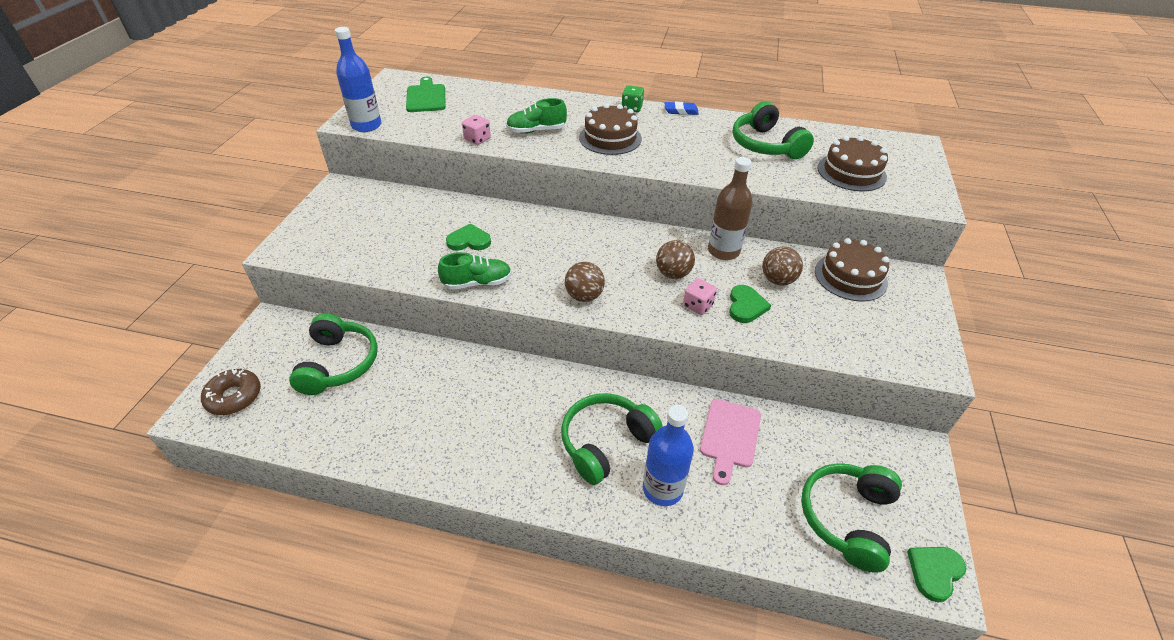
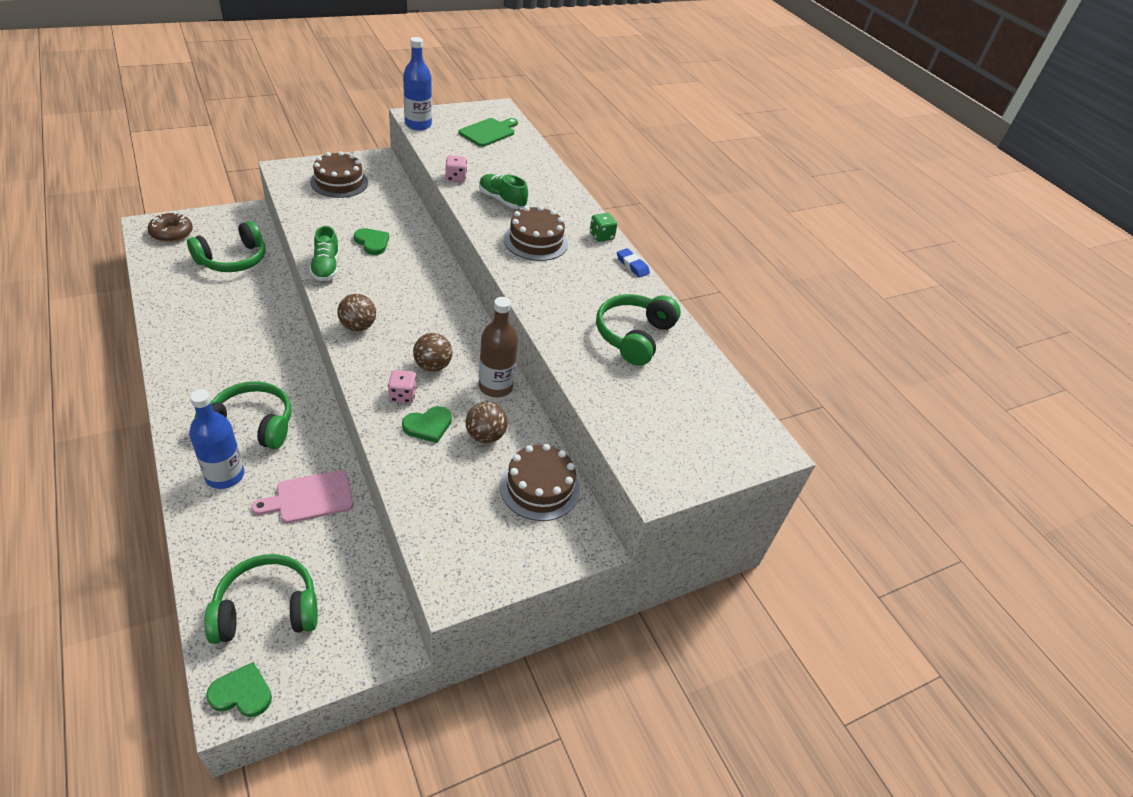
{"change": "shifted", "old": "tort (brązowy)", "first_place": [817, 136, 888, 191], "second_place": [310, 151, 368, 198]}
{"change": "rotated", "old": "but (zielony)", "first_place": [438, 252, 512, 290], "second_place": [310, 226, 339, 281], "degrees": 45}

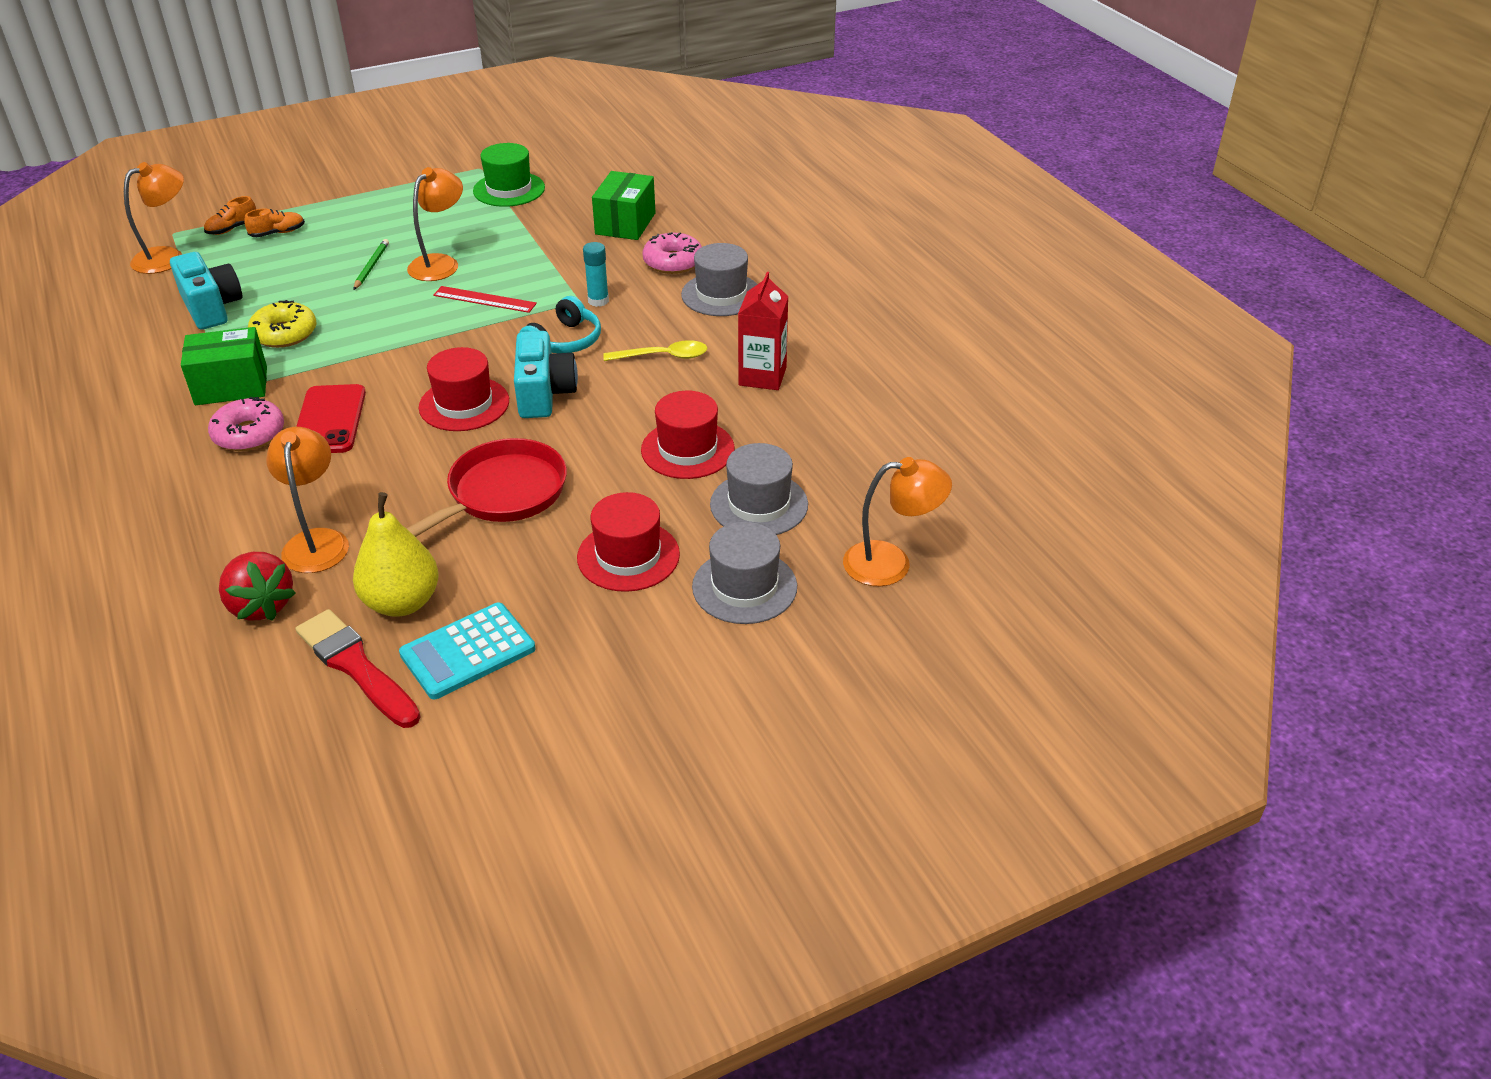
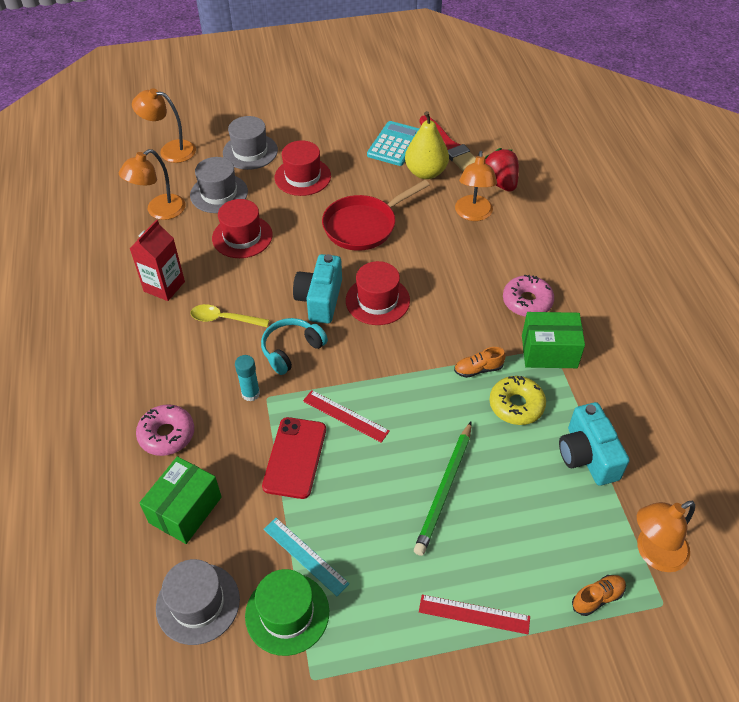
{"change": "shifted", "old": "lampka (pomarańczowy)", "first_place": [407, 167, 463, 281], "second_place": [119, 149, 185, 220]}
{"change": "shifted", "old": "but (pomarańczowy)", "first_place": [244, 208, 305, 237], "second_place": [454, 347, 505, 378]}
{"change": "scaled", "old": "ołówek (zielony)", "first_place": [353, 239, 389, 290], "second_place": [414, 422, 472, 556], "factor": 1.73}
{"change": "shifted", "old": "kapelusz (szary)", "first_place": [681, 243, 757, 316], "second_place": [156, 559, 240, 645]}
{"change": "shifted", "old": "telefon (czerwony)", "first_place": [296, 384, 366, 453], "second_place": [262, 417, 326, 499]}
{"change": "rotated", "old": "kalkulator (turkusowy)", "first_place": [399, 603, 535, 699], "second_place": [367, 121, 419, 166], "degrees": -45}
{"change": "new", "new": "linijka (turkusowy)", "second_place": [263, 518, 350, 596]}
{"change": "new", "new": "linijka (czerwony)", "second_place": [419, 595, 530, 634]}

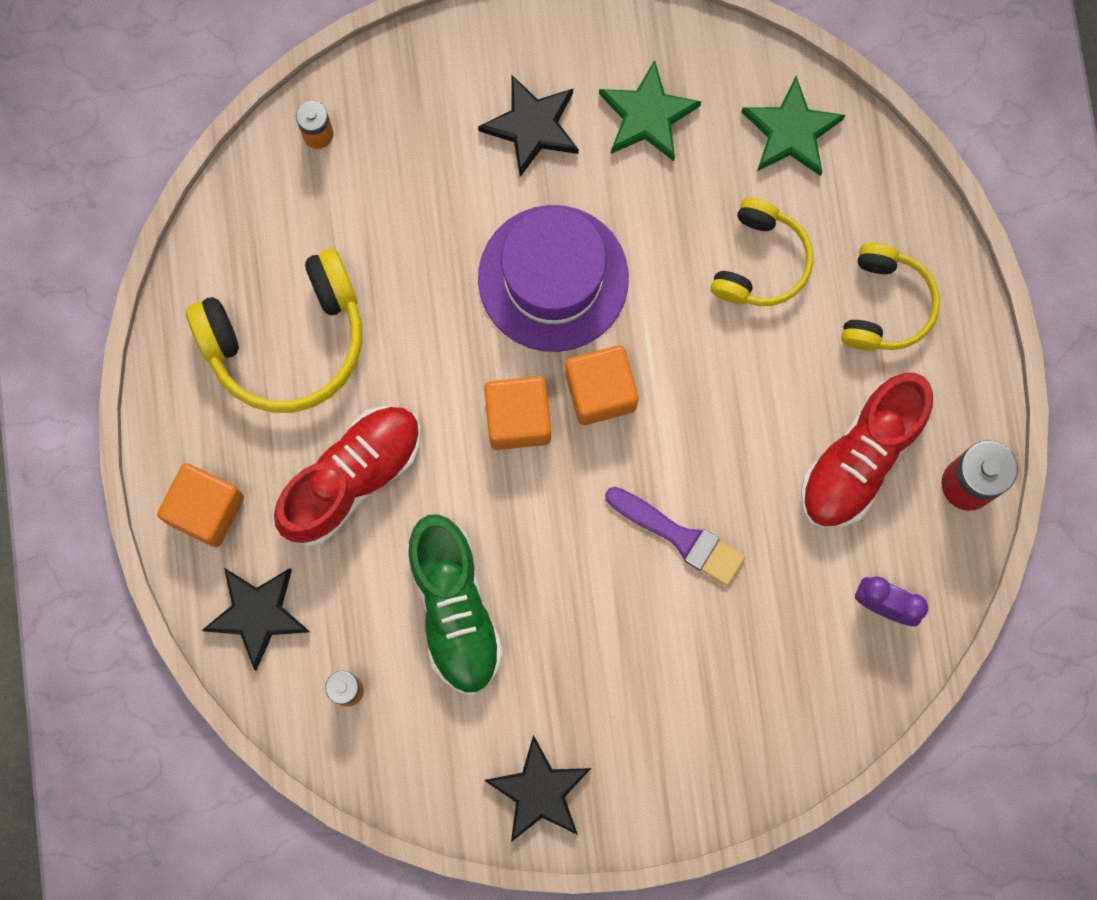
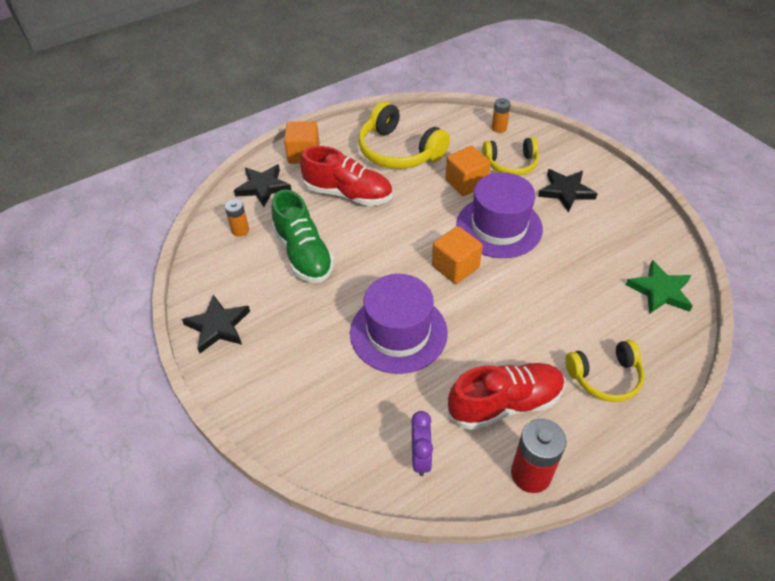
{"change": "gone", "old": "gwiazda (zielony)", "first_place": [599, 60, 702, 161]}
{"change": "shifted", "old": "słuchawki (żółty)", "first_place": [710, 198, 813, 306], "second_place": [482, 137, 539, 176]}
{"change": "rotated", "old": "but (czerwony)", "first_place": [801, 373, 933, 528], "second_place": [448, 363, 565, 430], "degrees": 150}
{"change": "shifted", "old": "sześcian (pomarańczowy)", "first_place": [484, 376, 551, 450], "second_place": [445, 146, 491, 196]}
{"change": "swapped", "old": "pędzel (fioletowy)", "new": "kapelusz (fioletowy)", "first_place": [605, 487, 746, 586], "second_place": [350, 274, 448, 374]}
{"change": "rotated", "old": "but (zielony)", "first_place": [407, 514, 503, 695], "second_place": [271, 189, 334, 283], "degrees": -75}

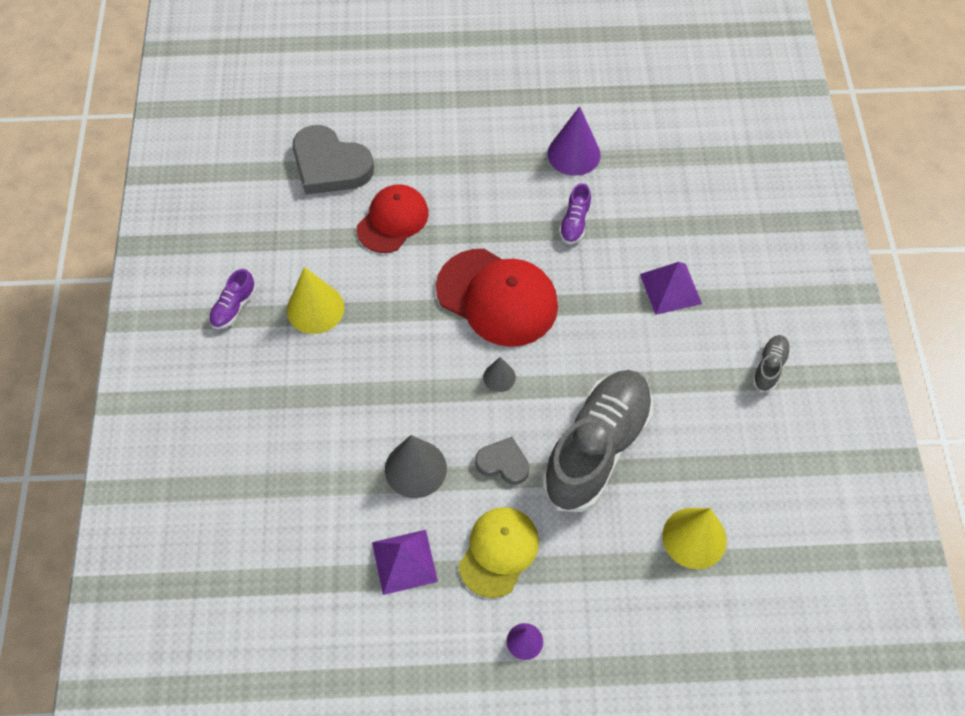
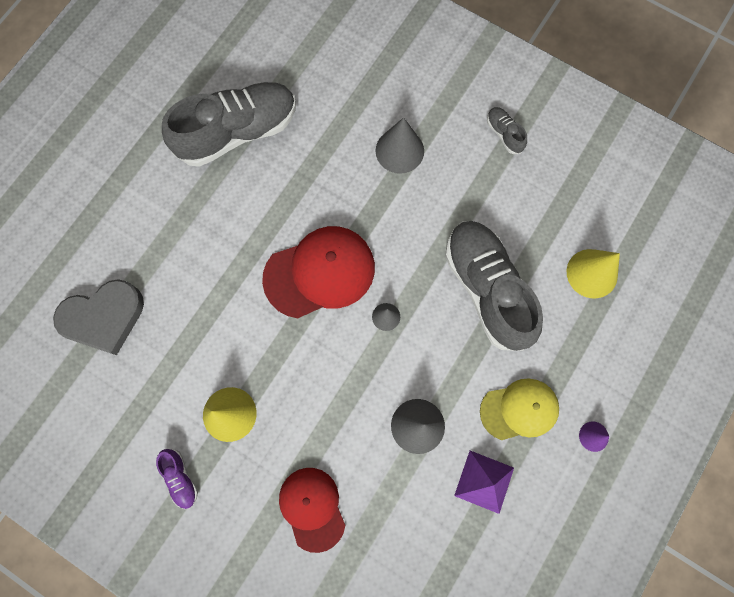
{"change": "swapped", "old": "stożek (fioletowy)", "new": "but (szary)", "first_place": [548, 106, 601, 176], "second_place": [162, 82, 296, 167]}
{"change": "gone", "old": "but (fioletowy)", "first_place": [559, 183, 591, 244]}
{"change": "shifted", "old": "czapka (czerwony)", "first_place": [357, 184, 429, 253], "second_place": [279, 468, 346, 553]}
{"change": "swapped", "old": "piramida (fioletowy)", "new": "stożek (szary)", "first_place": [640, 262, 702, 315], "second_place": [376, 117, 424, 174]}
{"change": "gone", "old": "serce (szary)", "first_place": [475, 437, 529, 485]}
{"change": "rotated", "old": "czapka (żółty)", "first_place": [459, 507, 539, 598], "second_place": [480, 378, 559, 440], "degrees": 105}

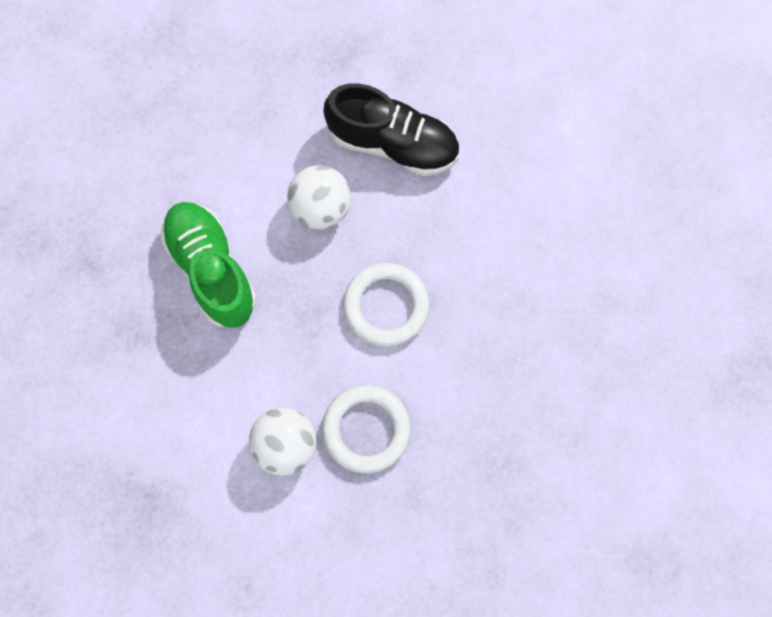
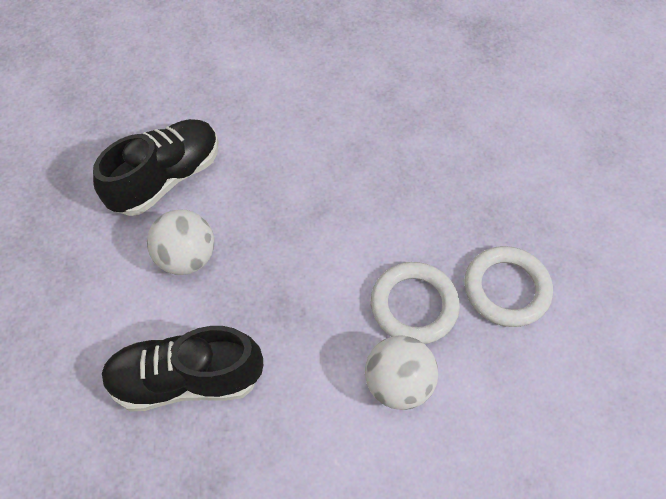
{"change": "repainted", "old": "but (zielony)", "new": "but (czarny)", "first_place": [160, 202, 257, 328], "second_place": [101, 326, 263, 411]}
{"change": "shifted", "old": "pierścień (biały)", "first_place": [343, 263, 430, 347], "second_place": [464, 246, 553, 327]}

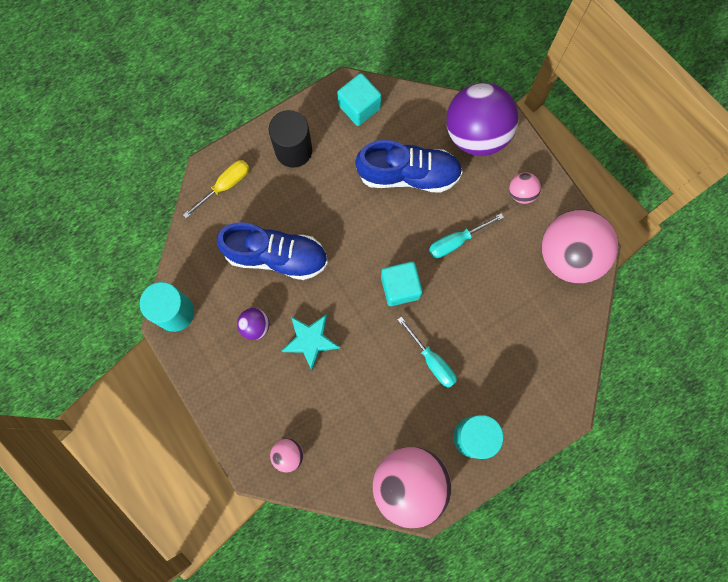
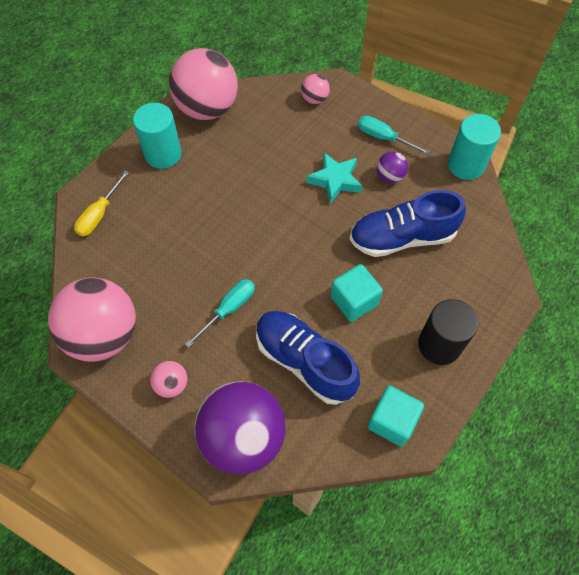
{"change": "rotated", "old": "but (niebieski)", "first_place": [355, 140, 463, 193], "second_place": [256, 311, 360, 405], "degrees": 60}
{"change": "shifted", "old": "śrubokręt (żółty)", "first_place": [183, 160, 249, 218], "second_place": [74, 171, 129, 236]}
{"change": "shifted", "old": "sześcian (turkusowy)", "first_place": [381, 261, 423, 306], "second_place": [331, 264, 383, 322]}
{"change": "shifted", "old": "śrubokręt (turkusowy)", "first_place": [397, 316, 457, 388], "second_place": [358, 116, 431, 155]}

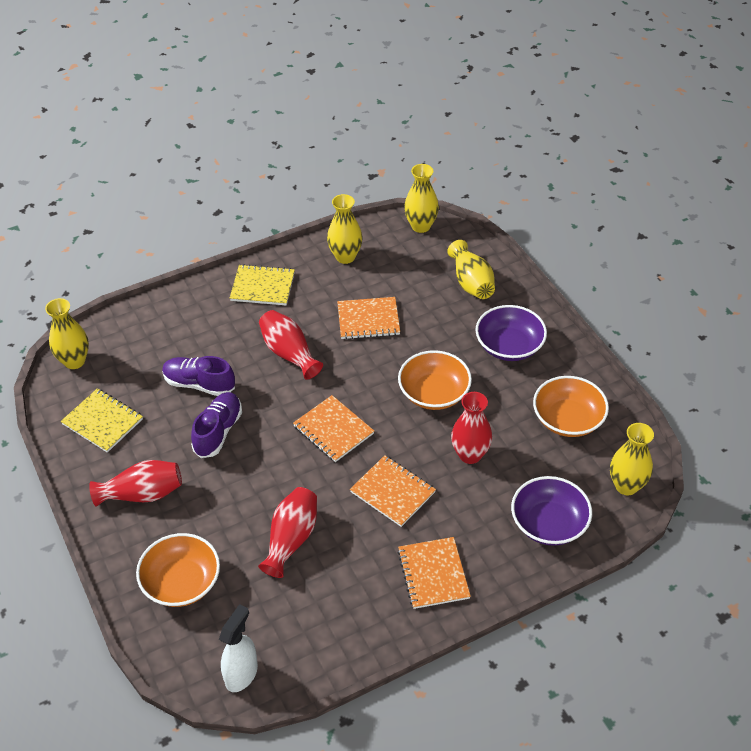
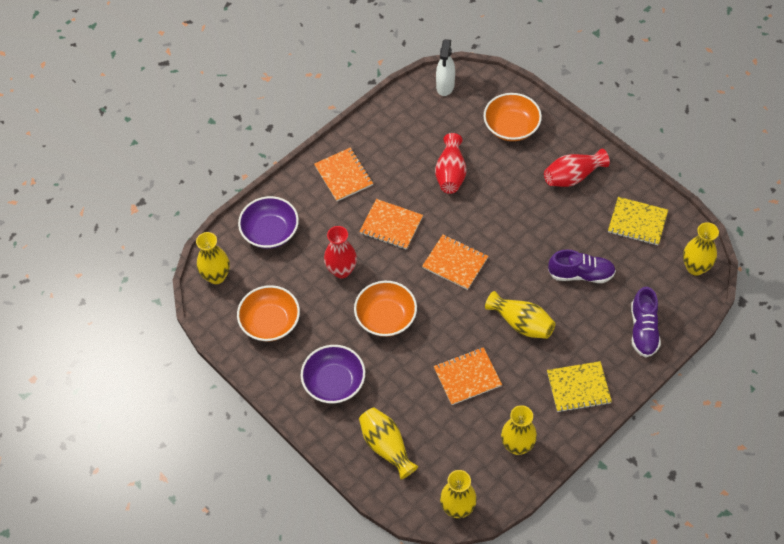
{"change": "repainted", "old": "wazon (czerwony)", "new": "wazon (żółty)", "first_place": [259, 310, 323, 380], "second_place": [485, 291, 555, 339]}
{"change": "shifted", "old": "but (fioletowy)", "first_place": [191, 392, 242, 458], "second_place": [631, 287, 661, 357]}

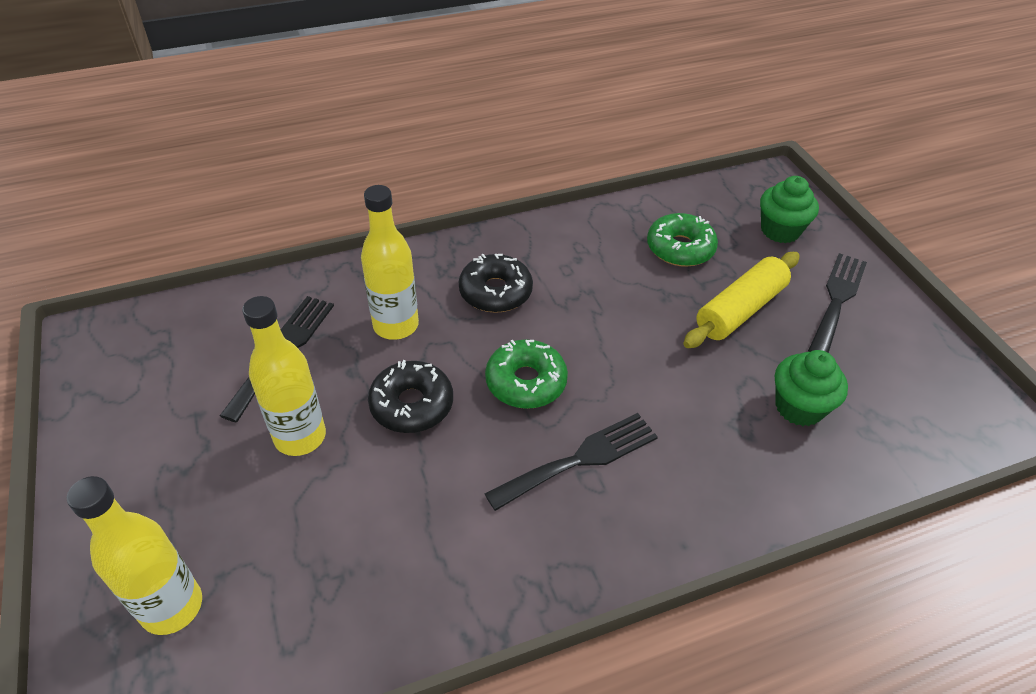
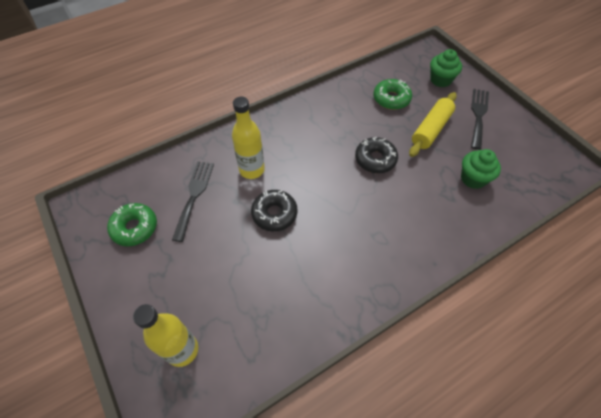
{"change": "shifted", "old": "donut (czarny)", "first_place": [459, 254, 533, 313], "second_place": [355, 137, 398, 173]}
{"change": "gone", "old": "butelka (żółty)", "first_place": [242, 296, 326, 456]}
{"change": "shifted", "old": "donut (zielony)", "first_place": [485, 339, 568, 409], "second_place": [107, 203, 157, 246]}
{"change": "gone", "old": "widelec (czarny)", "first_place": [484, 413, 658, 511]}

